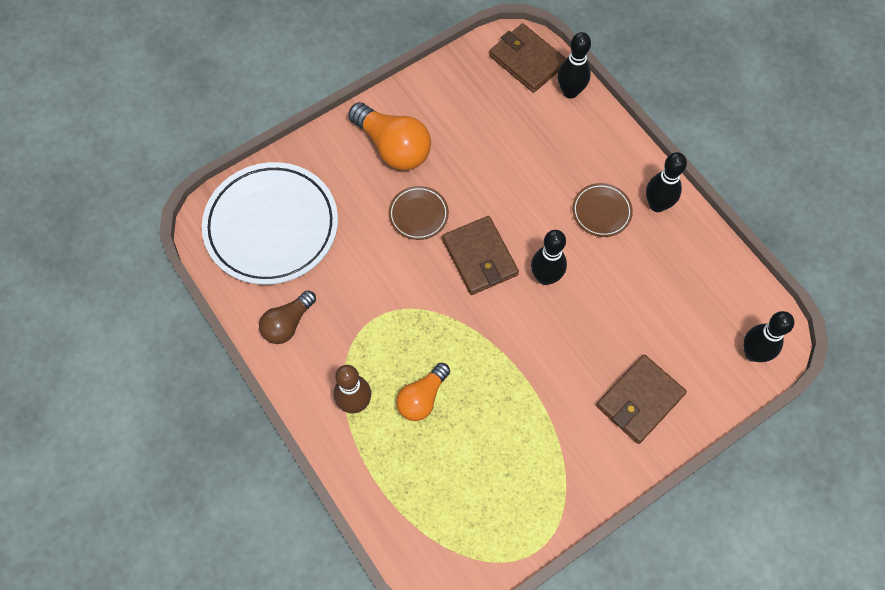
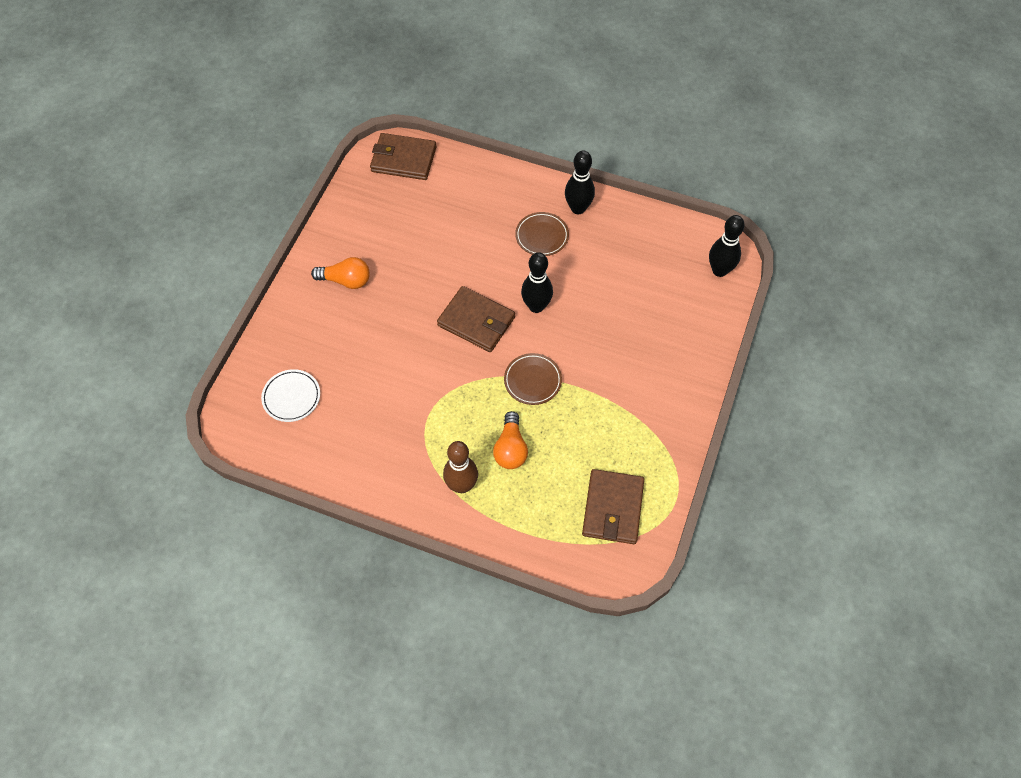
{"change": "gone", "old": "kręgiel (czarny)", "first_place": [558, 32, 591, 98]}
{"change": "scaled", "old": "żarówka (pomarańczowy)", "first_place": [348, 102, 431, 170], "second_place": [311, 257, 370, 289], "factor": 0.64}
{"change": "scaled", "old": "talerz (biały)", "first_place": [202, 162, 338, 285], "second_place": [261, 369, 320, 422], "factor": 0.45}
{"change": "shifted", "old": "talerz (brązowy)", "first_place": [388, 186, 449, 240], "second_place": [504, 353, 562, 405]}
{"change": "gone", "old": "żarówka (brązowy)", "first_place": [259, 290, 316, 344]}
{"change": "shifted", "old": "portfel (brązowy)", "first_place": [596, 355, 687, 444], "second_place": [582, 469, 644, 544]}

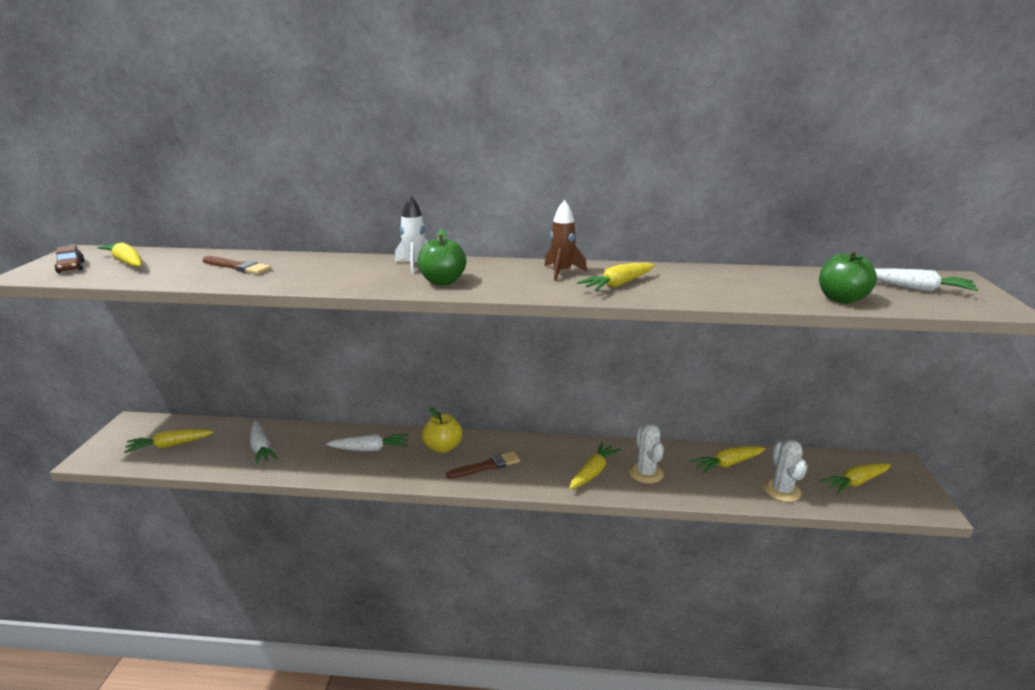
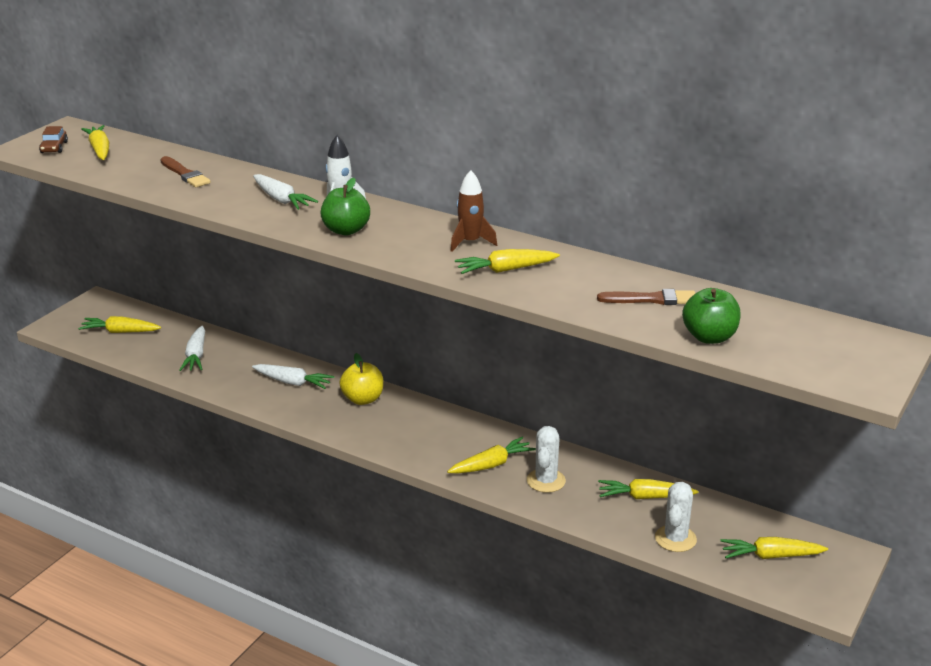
{"change": "shifted", "old": "marchewka (biały)", "first_place": [875, 269, 979, 292], "second_place": [253, 174, 318, 210]}
{"change": "shifted", "old": "pędzel (brązowy)", "first_place": [446, 451, 520, 479], "second_place": [597, 289, 695, 305]}

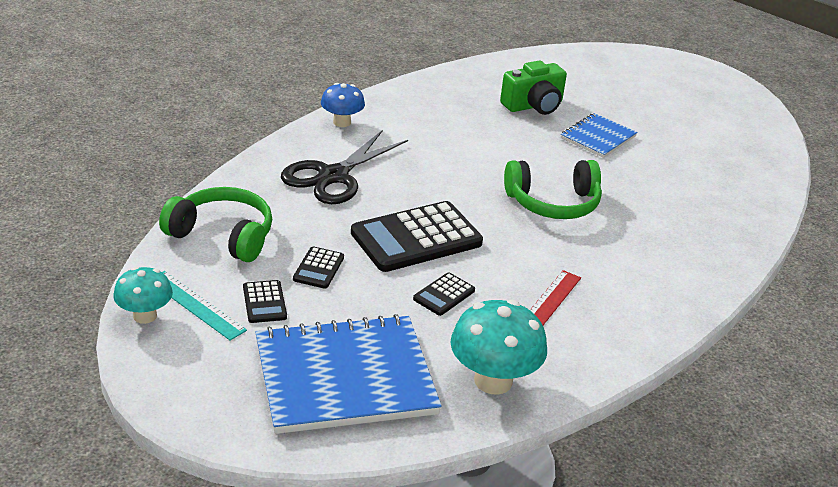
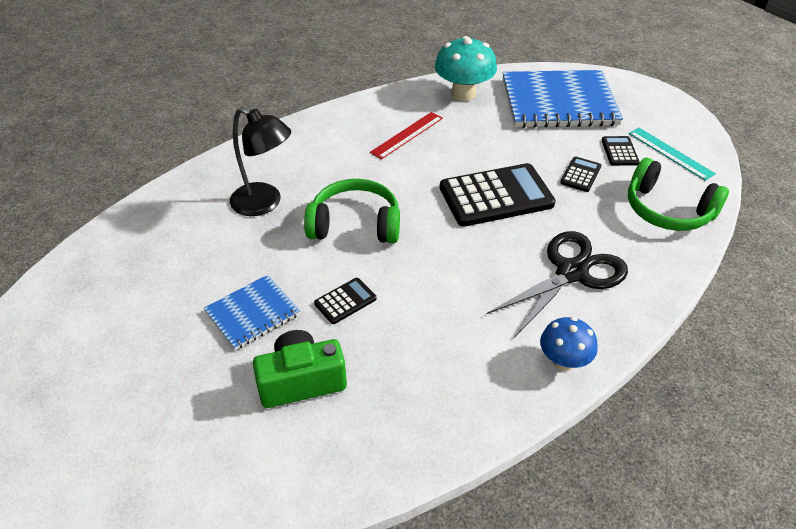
{"change": "gone", "old": "grzyb (turkusowy)", "first_place": [113, 267, 173, 324]}
{"change": "shifted", "old": "kalkulator (czarny)", "first_place": [413, 272, 475, 316], "second_place": [314, 278, 376, 324]}
{"change": "new", "new": "lampka (czarny)", "second_place": [230, 107, 291, 216]}

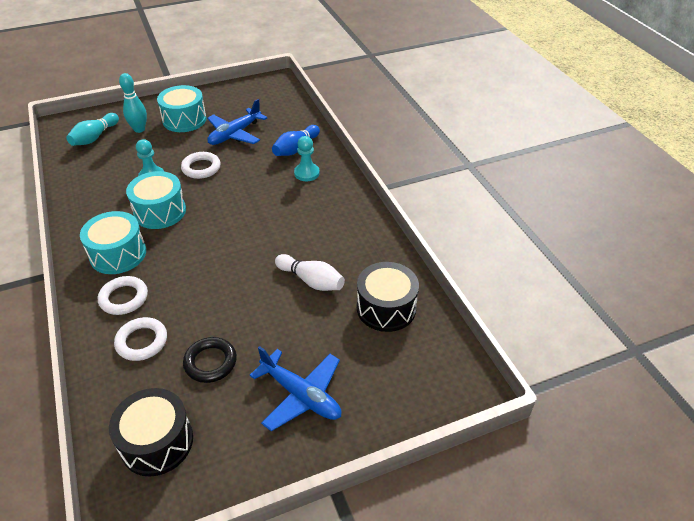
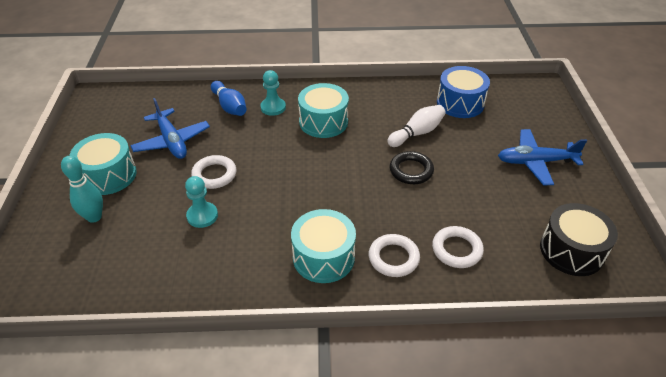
{"change": "gone", "old": "kręgiel (turkusowy)", "first_place": [66, 113, 119, 146]}
{"change": "shifted", "old": "bęben (turkusowy)", "first_place": [126, 171, 186, 229], "second_place": [298, 83, 349, 138]}
{"change": "repainted", "old": "bęben (czarny)", "new": "bęben (niebieski)", "first_place": [357, 262, 419, 332], "second_place": [437, 66, 490, 118]}
{"change": "shifted", "old": "pierścień (czarny)", "first_place": [183, 337, 237, 383], "second_place": [390, 151, 434, 184]}
{"change": "rotated", "old": "samolot (niebieski)", "first_place": [250, 346, 342, 431], "second_place": [498, 129, 587, 185], "degrees": -150}

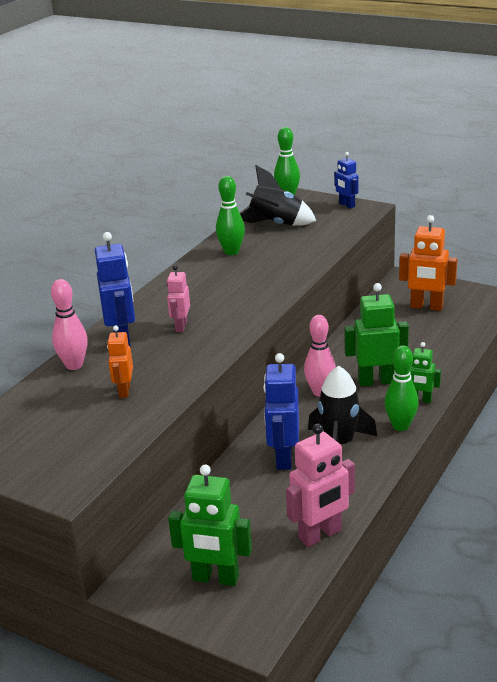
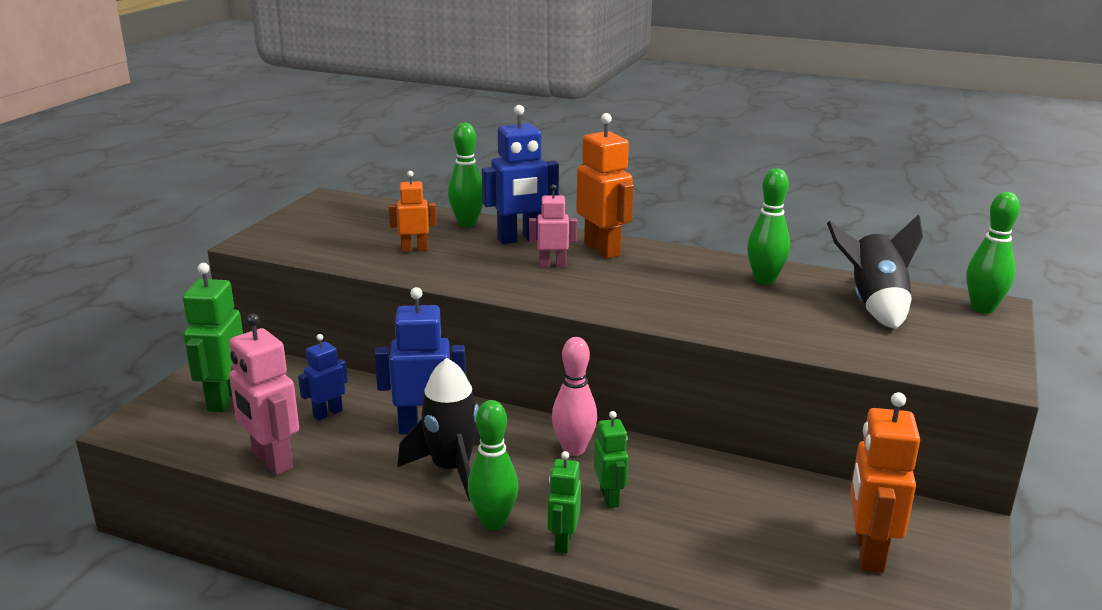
{"change": "shifted", "old": "robot (niebieski)", "first_place": [334, 152, 358, 209], "second_place": [298, 334, 348, 420]}
{"change": "repainted", "old": "kręgiel (różowy)", "new": "kręgiel (zielony)", "first_place": [51, 279, 88, 370], "second_place": [448, 123, 483, 227]}
{"change": "scaled", "old": "robot (zielony)", "first_place": [344, 283, 409, 386], "second_place": [594, 411, 628, 508], "factor": 0.59}
{"change": "new", "new": "robot (pomarańczowy)", "second_place": [576, 113, 634, 259]}

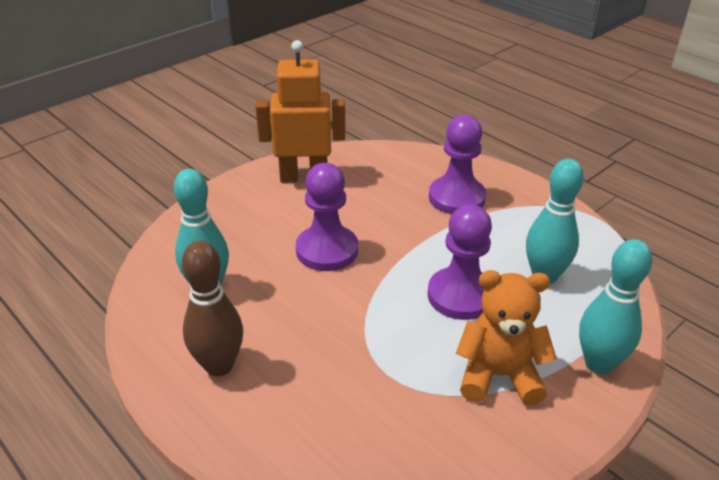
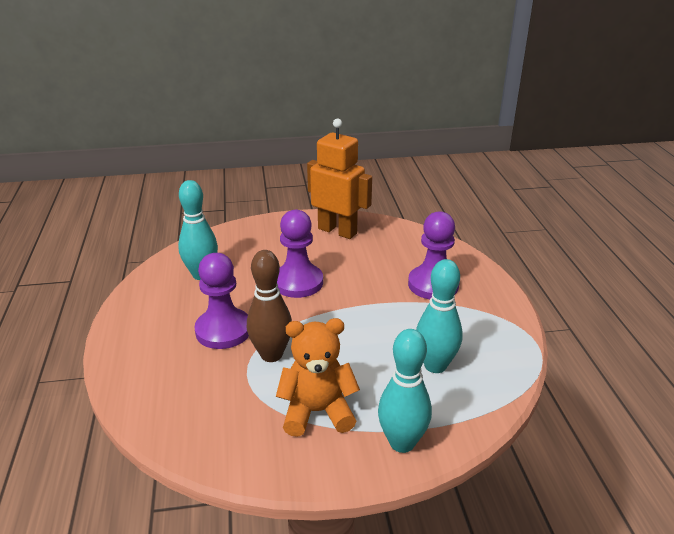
{"change": "shifted", "old": "pionek (fioletowy)", "first_place": [428, 205, 492, 320], "second_place": [194, 253, 249, 349]}
{"change": "shifted", "old": "kręgiel (brązowy)", "first_place": [182, 241, 243, 376], "second_place": [247, 250, 292, 362]}
{"change": "rotated", "old": "miś (pomarańczowy)", "first_place": [456, 270, 557, 405], "second_place": [276, 318, 360, 437], "degrees": -45}

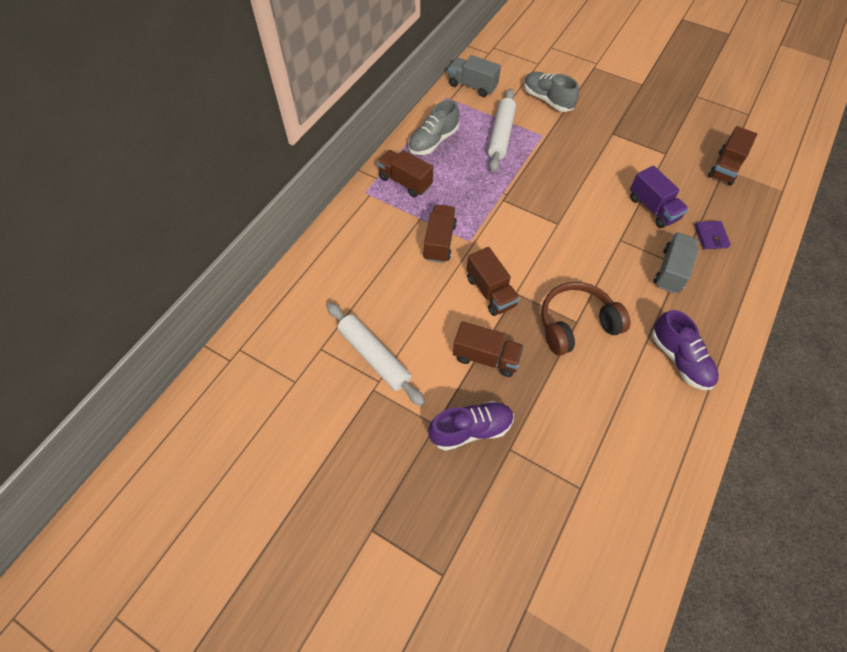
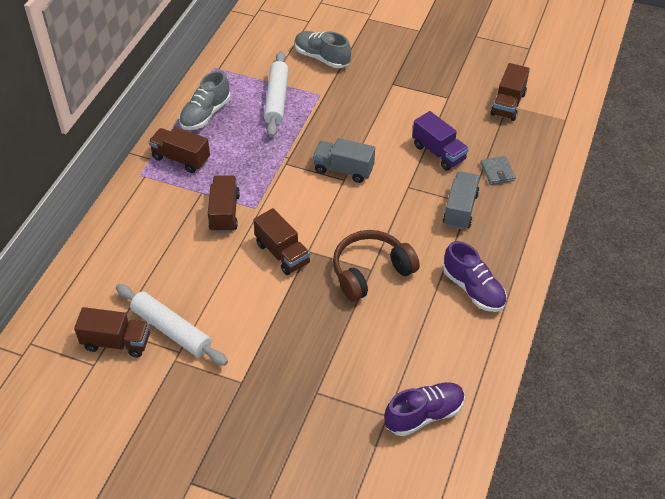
{"change": "shifted", "old": "ciężarówka (szary)", "first_place": [448, 55, 501, 97], "second_place": [313, 138, 375, 183]}
{"change": "repainted", "old": "portfel (fioletowy)", "new": "portfel (szary)", "first_place": [694, 221, 731, 249], "second_place": [480, 156, 516, 185]}
{"change": "shifted", "old": "ciężarówka (brązowy)", "first_place": [453, 321, 524, 377], "second_place": [74, 307, 150, 358]}
{"change": "shifted", "old": "but (fioletowy)", "first_place": [428, 401, 514, 451], "second_place": [384, 382, 465, 436]}

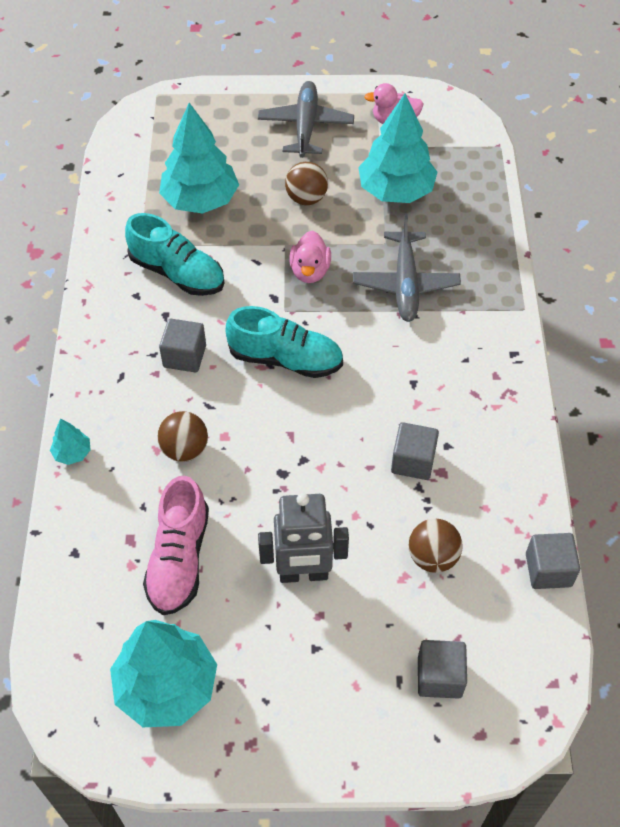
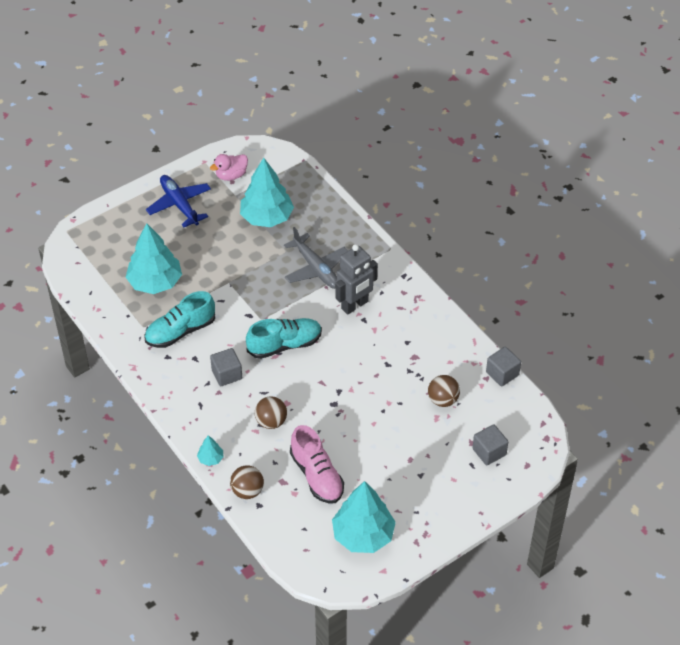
{"change": "repainted", "old": "samolot (szary)", "new": "samolot (niebieski)", "first_place": [258, 81, 354, 158], "second_place": [146, 175, 211, 228]}
{"change": "shifted", "old": "piłka (brązowy)", "first_place": [285, 162, 328, 205], "second_place": [230, 465, 264, 499]}
{"change": "rotated", "old": "but (turkusowy)", "first_place": [125, 213, 225, 296], "second_place": [144, 291, 215, 348], "degrees": 150}
{"change": "gone", "old": "kaczka (różowy)", "first_place": [289, 231, 331, 283]}
{"change": "gone", "old": "sześcian (szary)", "first_place": [391, 422, 439, 480]}
{"change": "shifted", "old": "robot (szary)", "first_place": [258, 493, 349, 583], "second_place": [335, 244, 378, 315]}

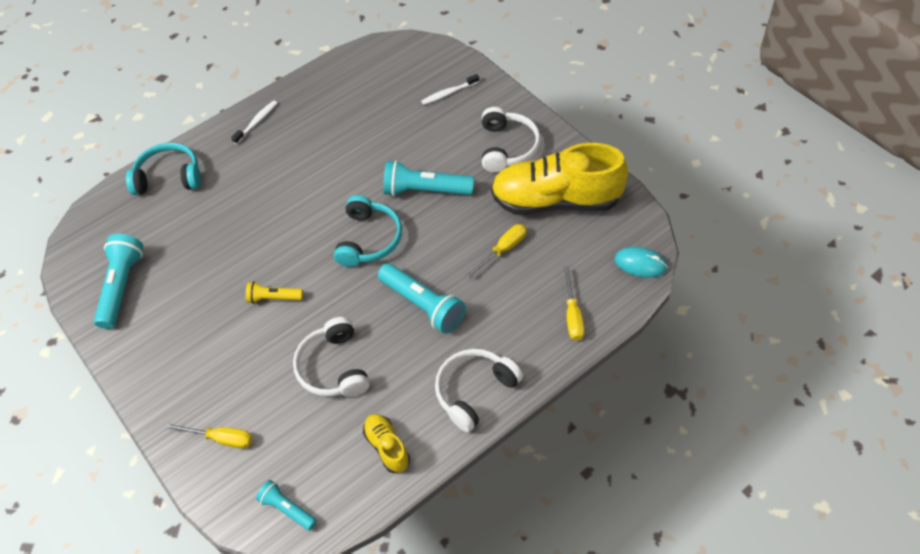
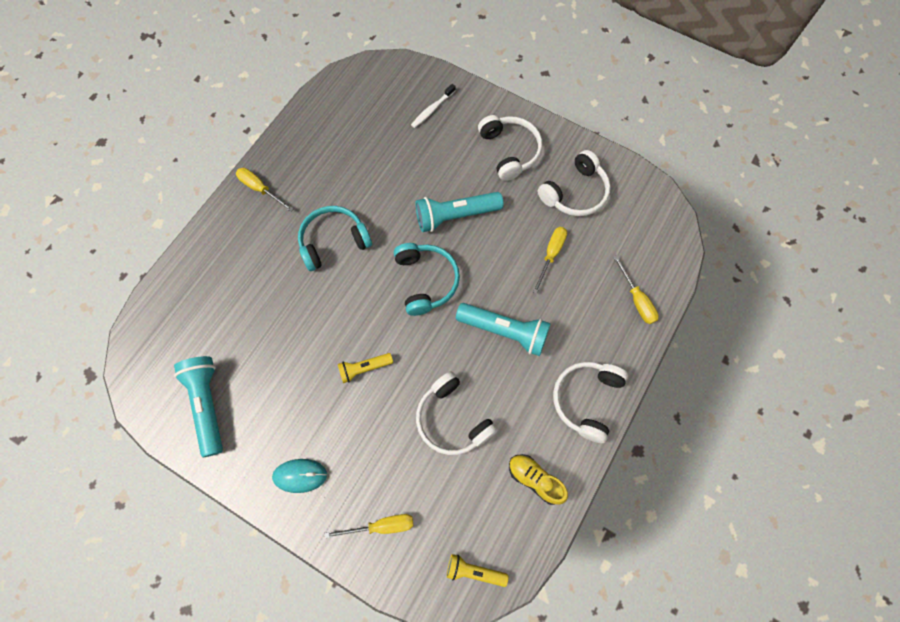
{"change": "swapped", "old": "szczoteczka do zębów (biały)", "new": "śrubokręt (żółty)", "first_place": [231, 101, 277, 144], "second_place": [236, 168, 294, 212]}
{"change": "shifted", "old": "słuchawki (turkusowy)", "first_place": [126, 143, 201, 195], "second_place": [298, 206, 372, 271]}
{"change": "swapped", "old": "but (żółty)", "new": "słuchawki (biały)", "first_place": [491, 143, 628, 215], "second_place": [538, 150, 611, 216]}
{"change": "shifted", "old": "myszka (turkusowy)", "first_place": [615, 247, 668, 278], "second_place": [272, 459, 327, 493]}
{"change": "repainted", "old": "latarka (turkusowy)", "new": "latarka (żółty)", "first_place": [256, 480, 317, 530], "second_place": [447, 554, 509, 587]}

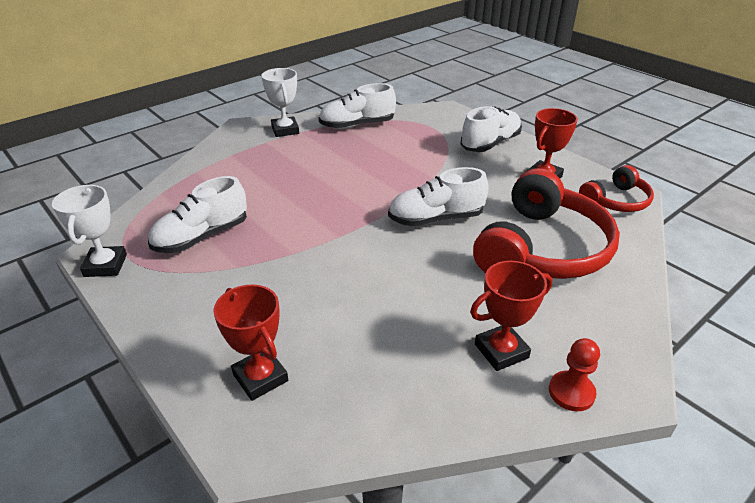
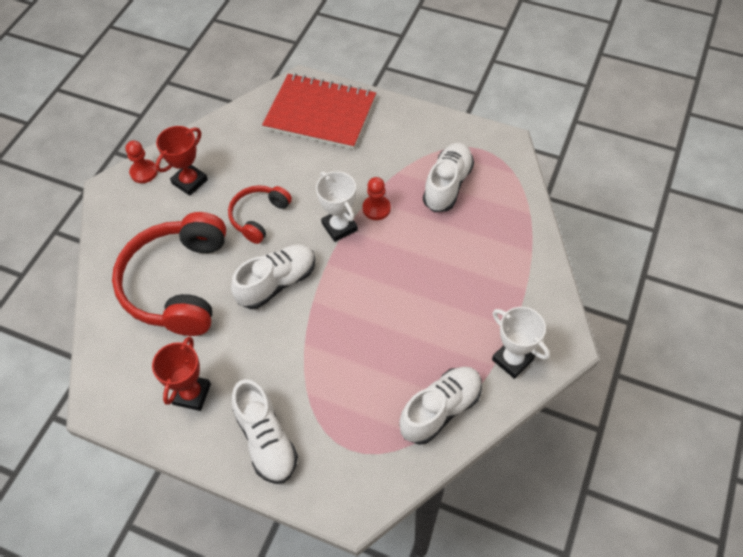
{"change": "rotated", "old": "but (biały)", "first_place": [460, 106, 522, 152], "second_place": [232, 379, 298, 484], "degrees": -45}
{"change": "shifted", "old": "słuchawki (czerwony)", "first_place": [579, 165, 654, 212], "second_place": [228, 185, 292, 244]}
{"change": "shifted", "old": "puchar (biały)", "first_place": [52, 185, 127, 277], "second_place": [316, 171, 358, 242]}
{"change": "swapped", "old": "puchar (czerwony)", "new": "zeszyt (czerwony)", "first_place": [213, 284, 288, 401], "second_place": [262, 73, 376, 150]}
{"change": "new", "new": "pionek (czerwony)", "second_place": [363, 177, 391, 220]}

